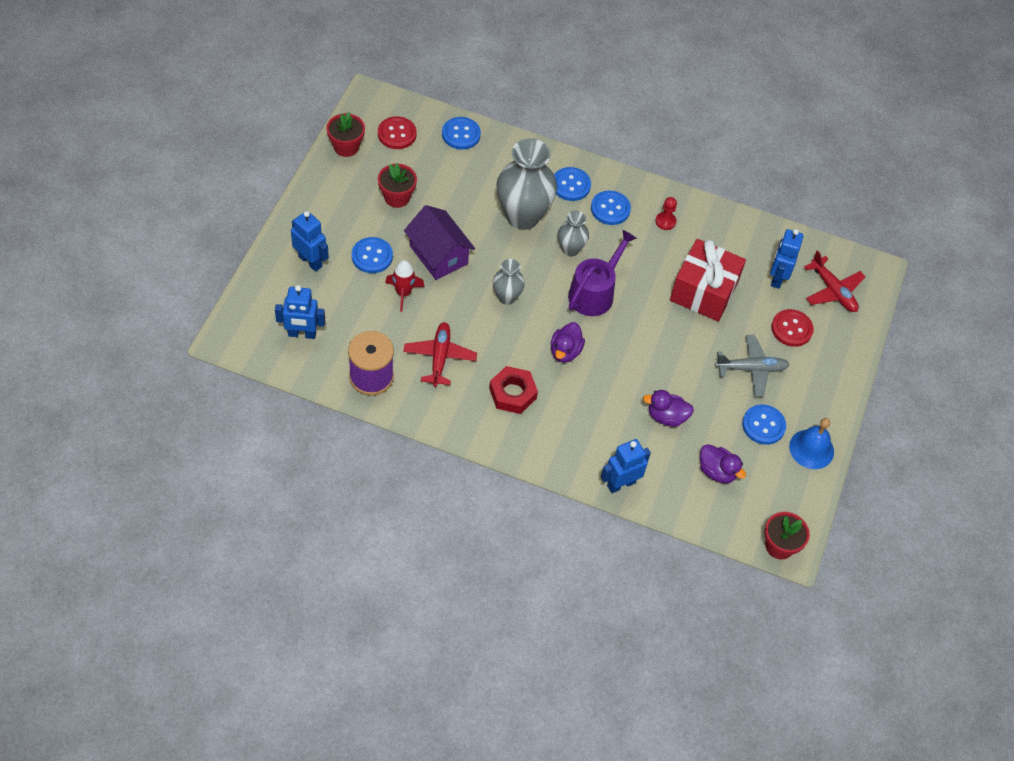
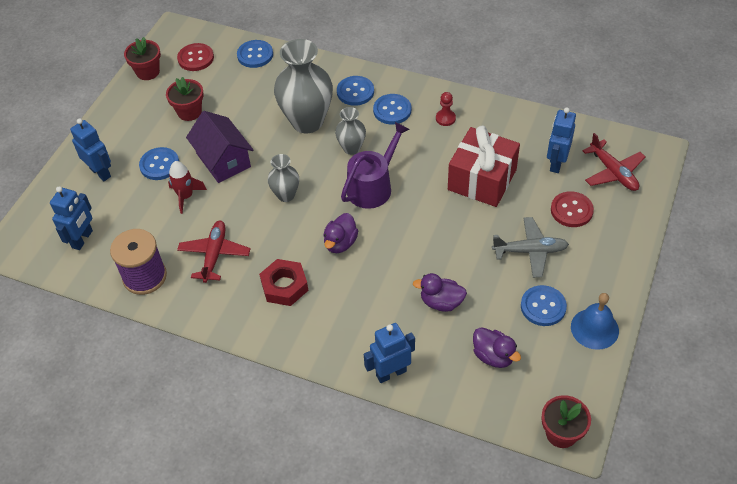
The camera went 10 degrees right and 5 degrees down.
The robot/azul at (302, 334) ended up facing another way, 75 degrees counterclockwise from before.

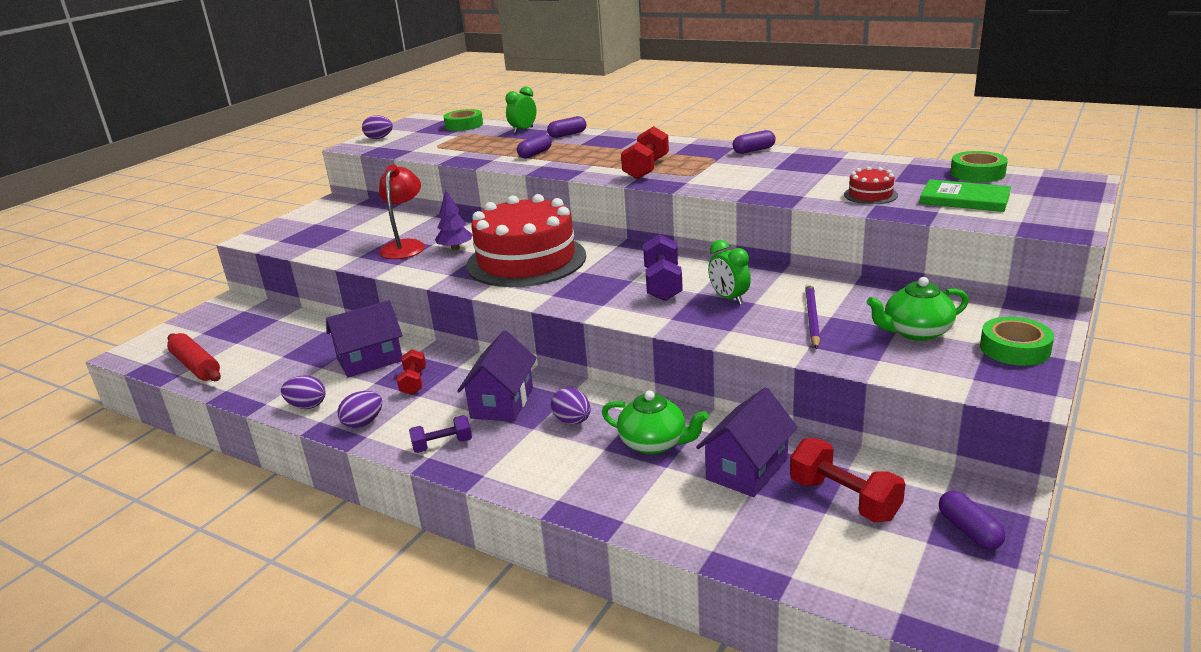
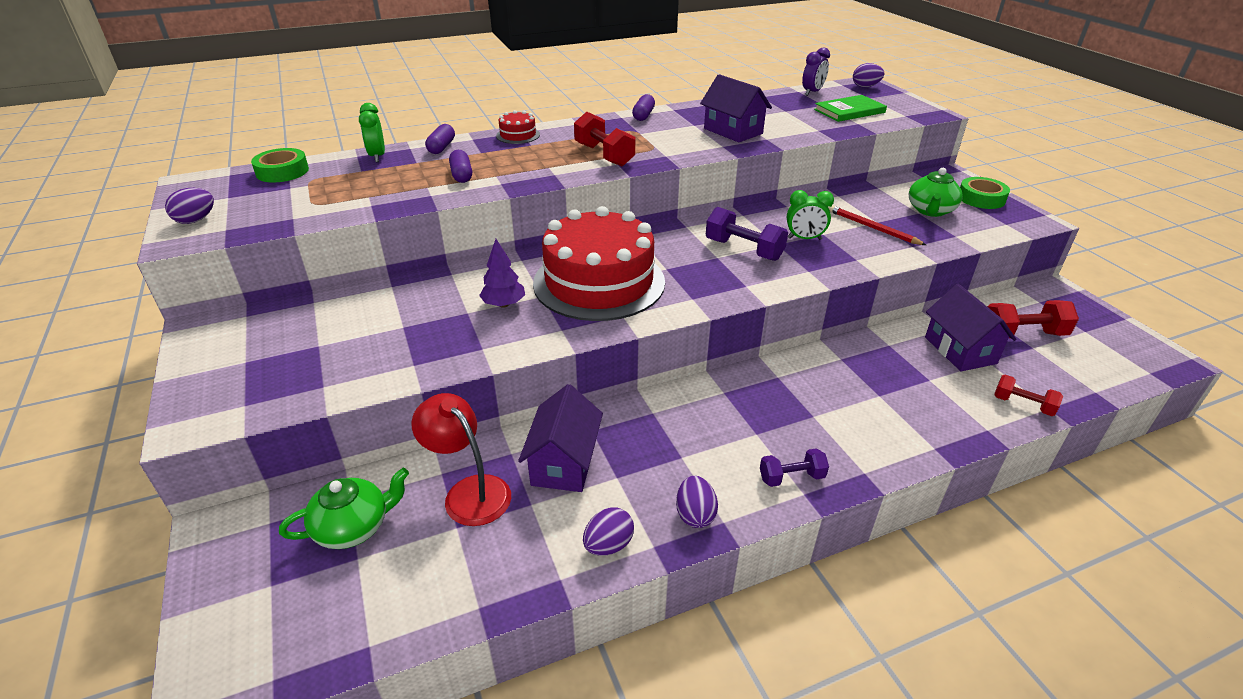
The camera went 55 degrees left and 10 degrees up.
The second view lost the rodillo/rojo at (196, 366).
The second view lost the cápsula/morado at (969, 531).
The lámpara/rojo ended up elsewhere, having gone from (405, 246) to (469, 492).
The mancuerna/rojo ended up elsewhere, having gone from (414, 382) to (1023, 404).
The casa/morado ended up elsewhere, having gone from (502, 403) to (733, 131).
The huevo/morado ended up elsewhere, having gone from (572, 421) to (865, 87).
The tetera/verde ended up elsewhere, having gone from (654, 443) to (354, 527).
The tarta/rojo ended up elsewhere, having gone from (870, 195) to (518, 135).
Where the cinta adhesiva/verde stood at (977, 173), the despertador/morado came to stand at (812, 92).
What was the lápiz/morado at (812, 318) turned into the lápiz/rojo at (872, 228).
The mancuerna/morado at (442, 445) ended up facing another way, 60 degrees clockwise from before.

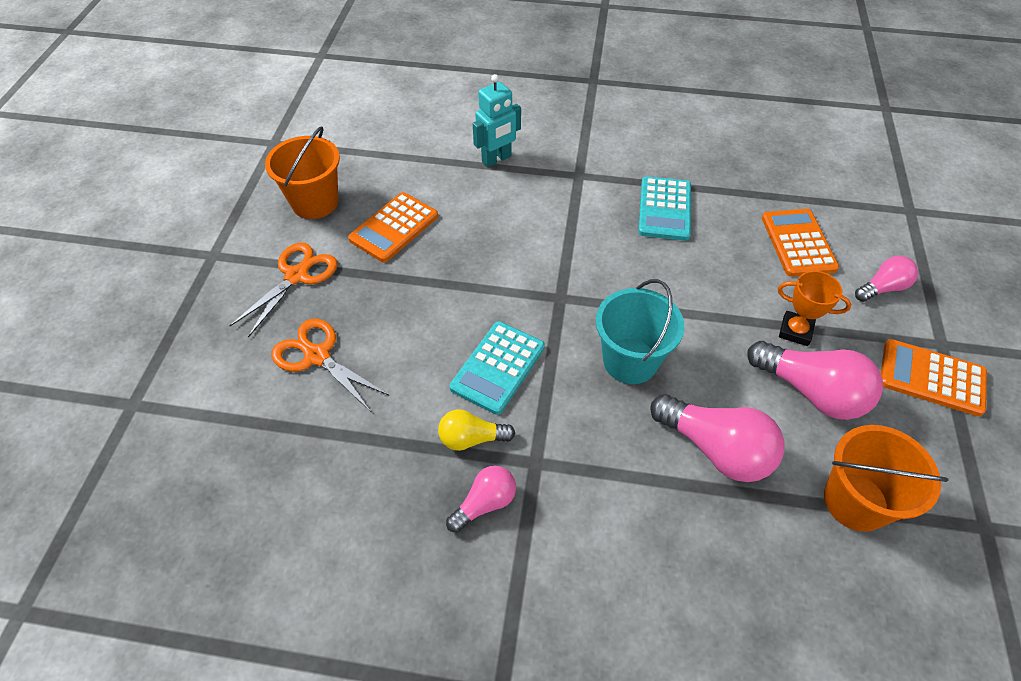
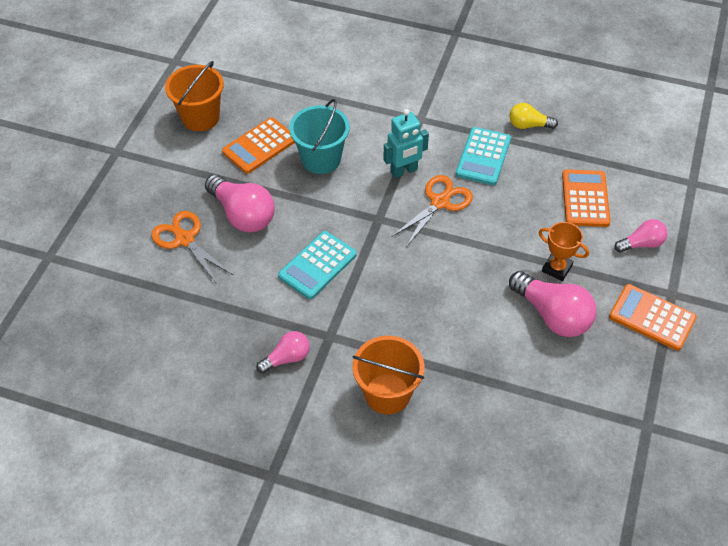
The camera went 10 degrees right and 0 degrees up.
The tijeras/naranja ended up elsewhere, having gone from (296, 276) to (439, 202).
The bombilla/amarillo ended up elsewhere, having gone from (472, 438) to (528, 125).
The robot/turquesa ended up elsewhere, having gone from (496, 159) to (404, 171).
The balde/turquesa ended up elsewhere, having gone from (630, 361) to (321, 159).
The bombilla/rosa ended up elsewhere, having gone from (716, 449) to (242, 214).
The balde/naranja ended up elsewhere, having gone from (855, 501) to (387, 394).

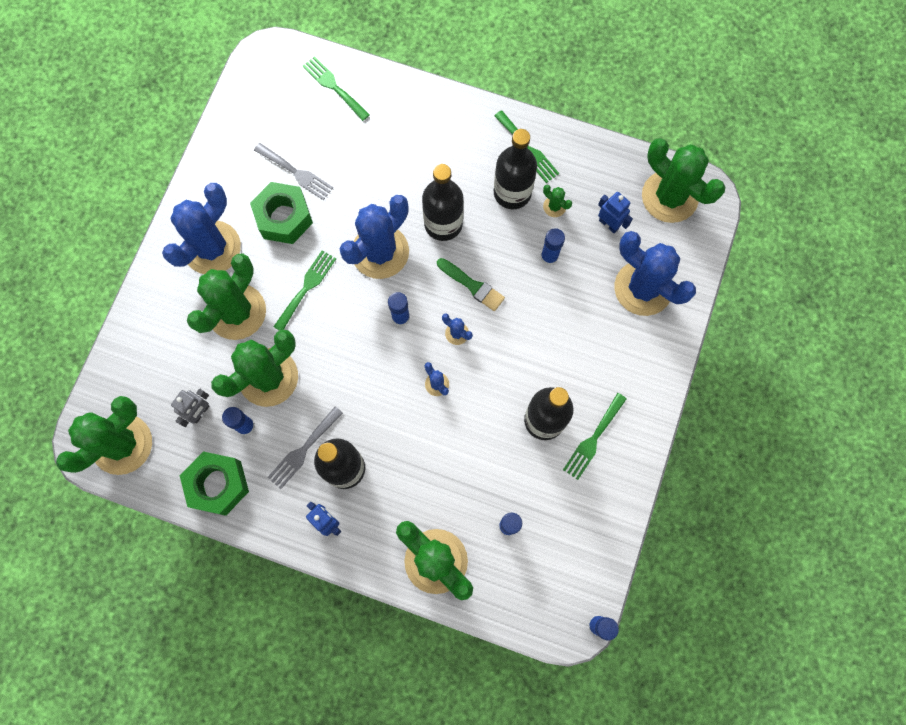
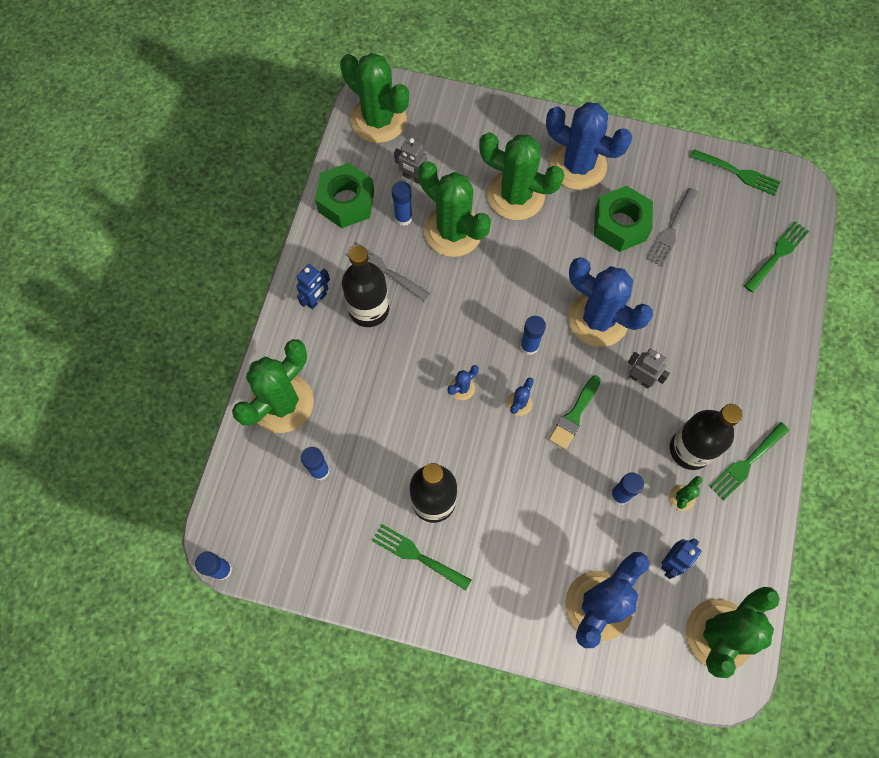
The camera went 85 degrees right and 5 degrees down.
The tenedor/verde ended up elsewhere, having gone from (306, 287) to (738, 173).
Where the botella/negro stood at (443, 224), the robot/gris came to stand at (640, 379).

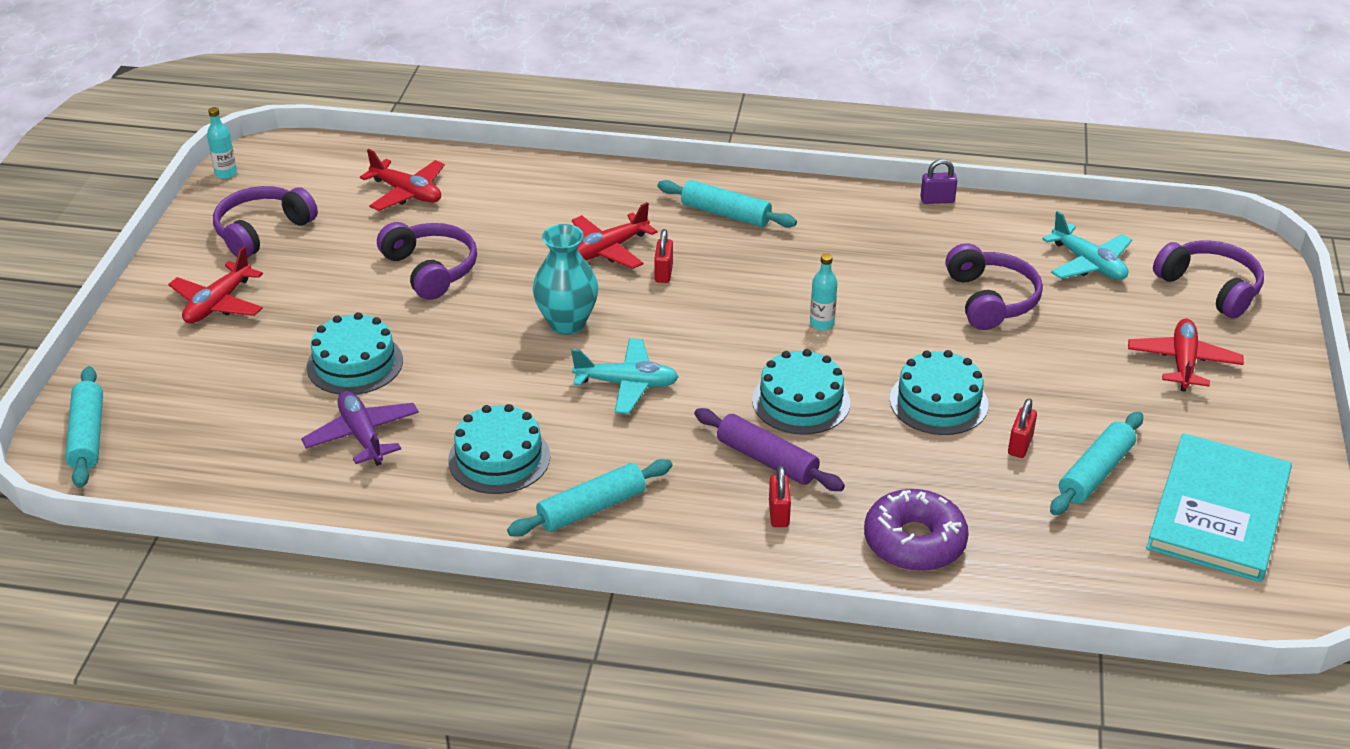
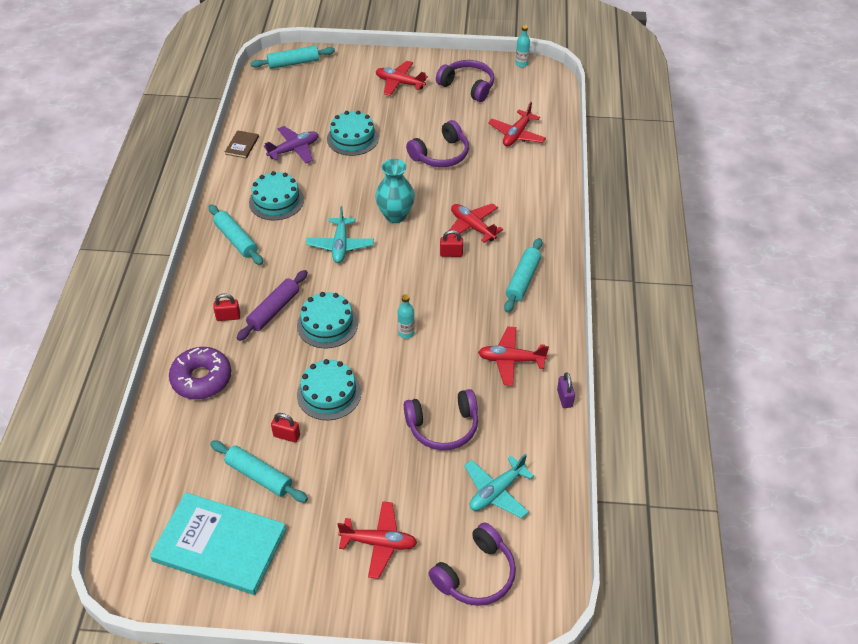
The camera went 85 degrees right and 10 degrees up.
The second view gained the libro/marrón at (242, 145).
The second view gained the avión/rojo at (511, 360).

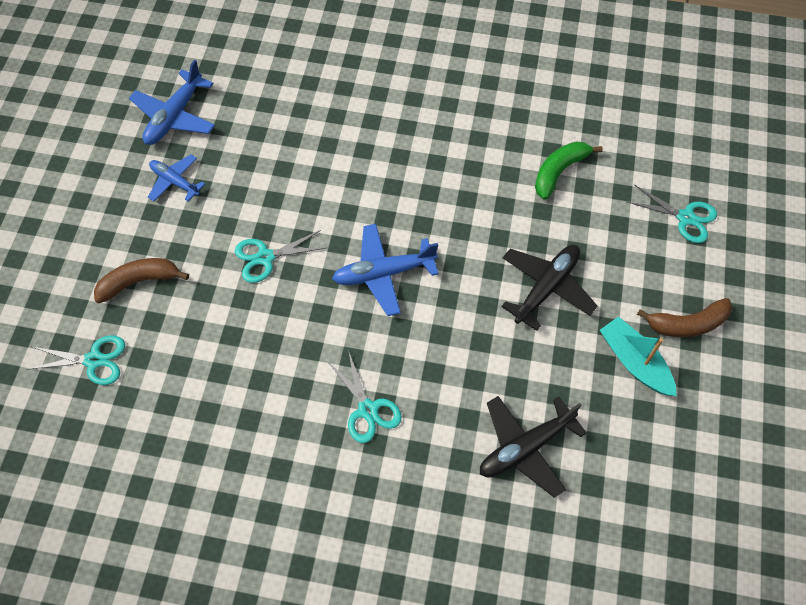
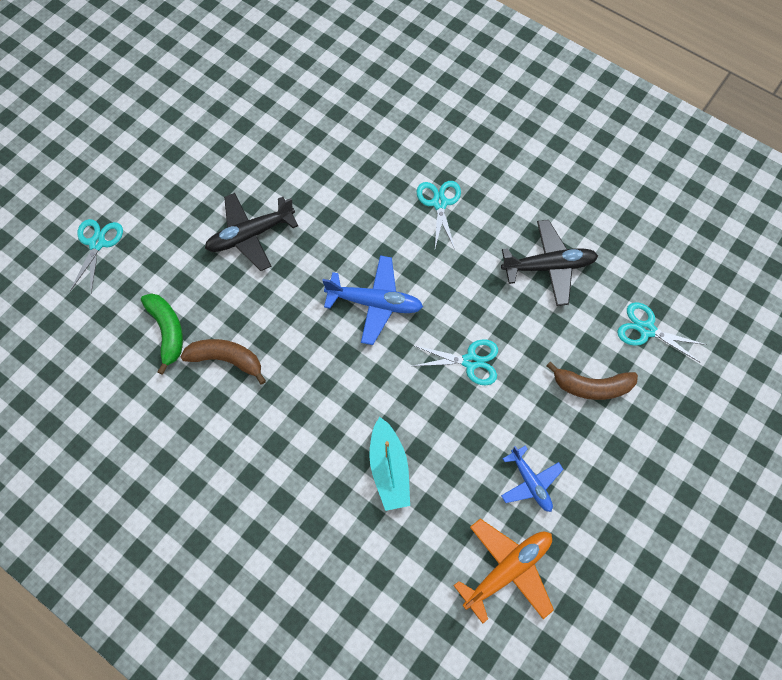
The camera went 155 degrees left and 5 degrees up.
The avión/negro ended up elsewhere, having gone from (525, 448) to (549, 266).
The barco/turquesa ended up elsewhere, having gone from (634, 362) to (389, 469).
The plátano/marrón ended up elsewhere, having gone from (687, 324) to (227, 359).
What was the avión/azul at (174, 117) turned into the avión/naranja at (507, 569).
The plátano/verde at (559, 171) ended up facing another way, 90 degrees counterclockwise from before.
The tijeras/turquesa at (685, 218) ended up facing another way, 45 degrees clockwise from before.

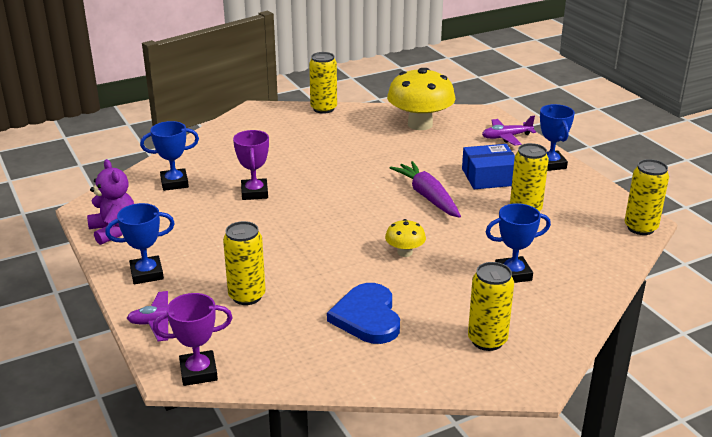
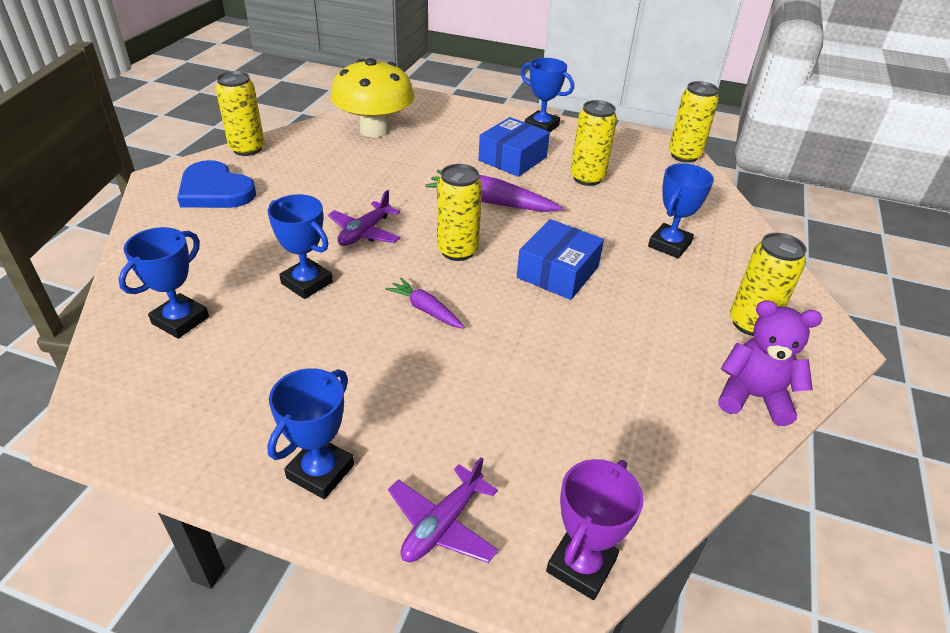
The camera went 45 degrees left and 10 degrees up.
The second view gained the zanahoria/morado at (425, 309).
The osito/morado ended up elsewhere, having gone from (114, 231) to (753, 397).
The lata/amarillo ended up elsewhere, having gone from (247, 296) to (457, 251).
The corazón/azul ended up elsewhere, having gone from (367, 317) to (215, 190).
The avión/morado ended up elsewhere, having gone from (506, 137) to (365, 232).
Where the seta/amarillo stood at (405, 252), the caja/azul came to stand at (558, 272).
What was the trofeo/morado at (254, 193) turned into the trofeo/azul at (307, 283).

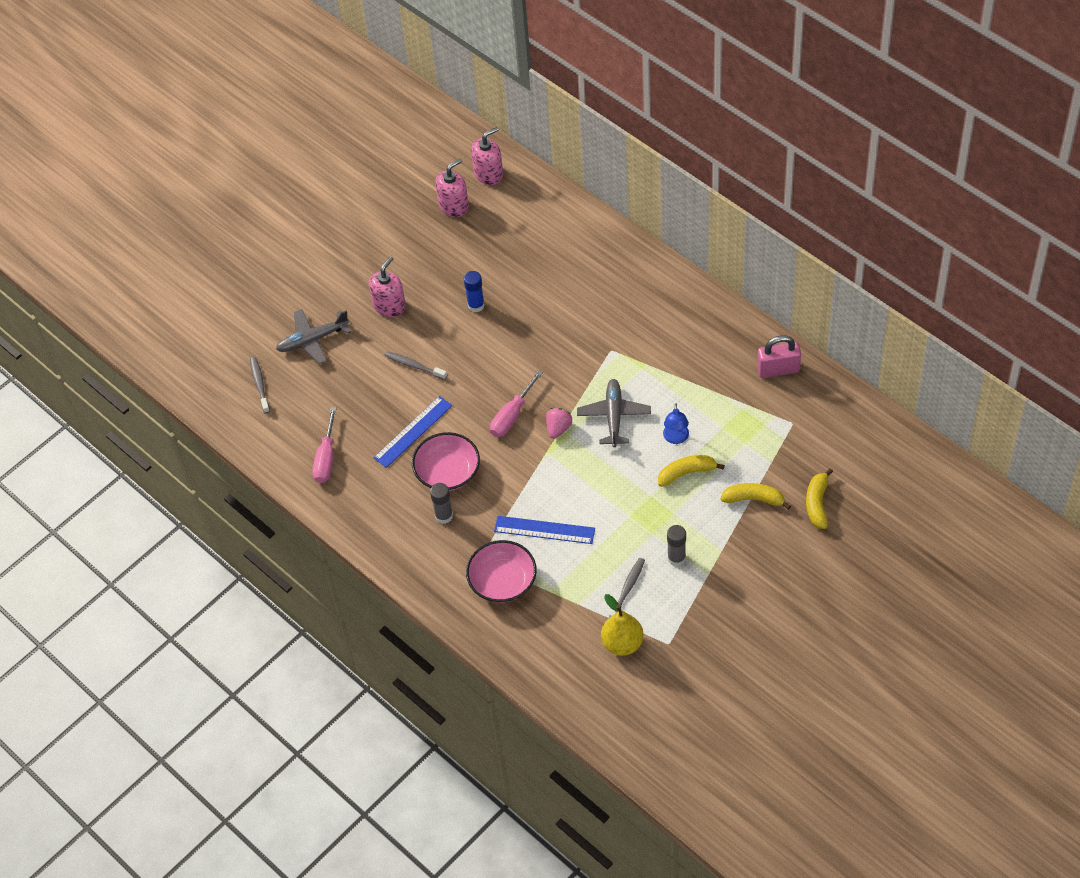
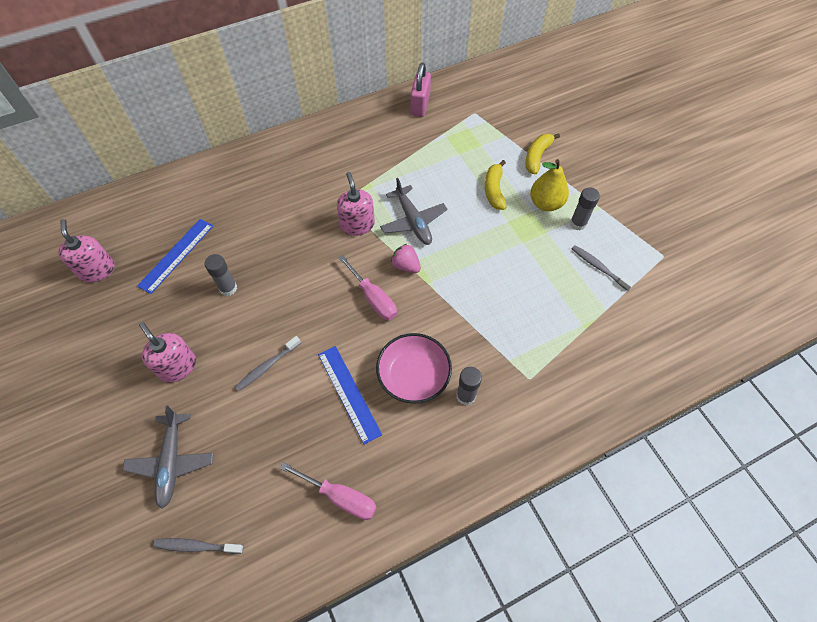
The camera went 75 degrees left and 5 degrees up.
The second view lost the cuenco/rosa at (502, 581).
The second view lost the lámpara/azul at (676, 438).
The second view lost the plátano/amarillo at (817, 503).
The dispensador de jabón/rosa ended up elsewhere, having gone from (488, 174) to (357, 225).
The regla/azul ended up elsewhere, having gone from (544, 530) to (176, 255).
The pera/amarillo ended up elsewhere, having gone from (622, 643) to (546, 203).
What was the barra de pegamento/azul at (476, 305) turned into the barra de pegamento/gris at (228, 288).
The avión/gris at (614, 416) ended up facing another way, 135 degrees counterclockwise from before.

